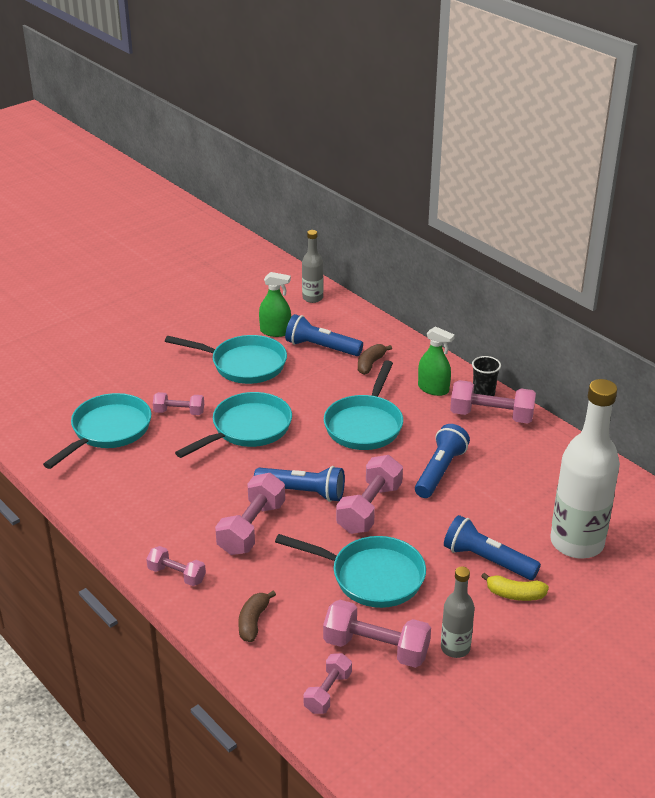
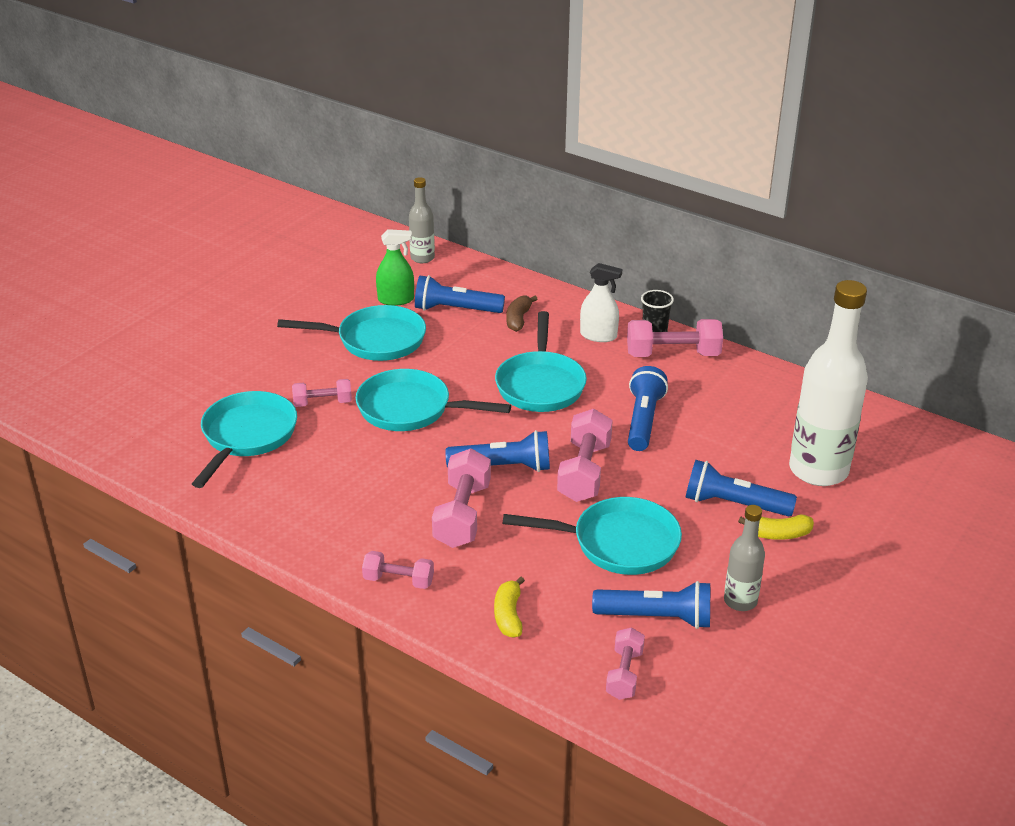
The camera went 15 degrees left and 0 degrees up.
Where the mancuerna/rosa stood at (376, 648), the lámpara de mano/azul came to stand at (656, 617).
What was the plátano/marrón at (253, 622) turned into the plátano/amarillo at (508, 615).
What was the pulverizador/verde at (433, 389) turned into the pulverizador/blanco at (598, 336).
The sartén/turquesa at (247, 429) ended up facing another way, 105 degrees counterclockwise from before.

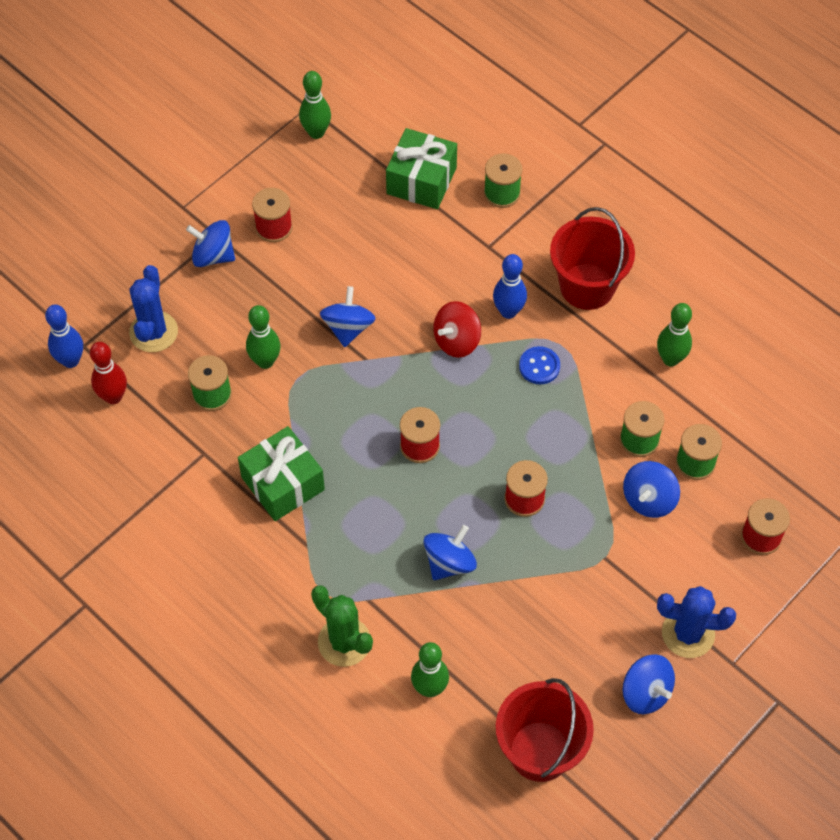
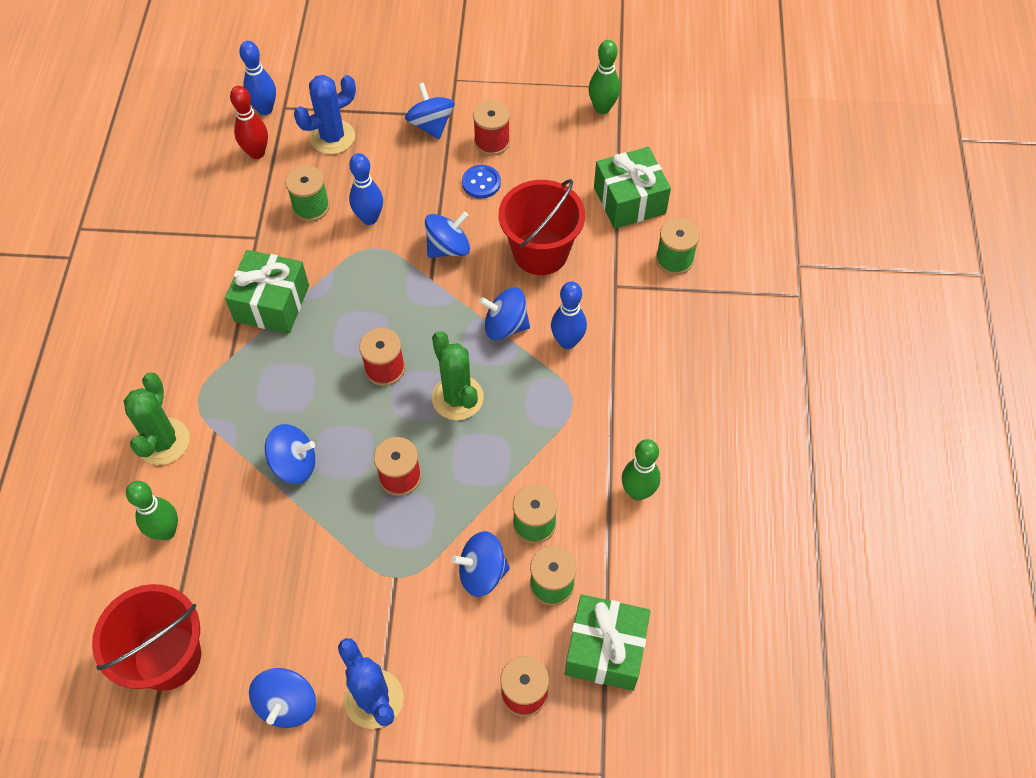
The camera went 50 degrees right and 0 degrees up.
The second view gained the cactus/verde at (457, 398).
The second view gained the regalo/verde at (605, 649).
The botón/azul ended up elsewhere, having gone from (539, 366) to (481, 183).
The balde/rojo ended up elsewhere, having gone from (587, 286) to (540, 252).
What was the bolo/verde at (265, 361) turned into the bolo/azul at (369, 218).
What was the peonza/rojo at (457, 341) turned into the peonza/azul at (505, 326).

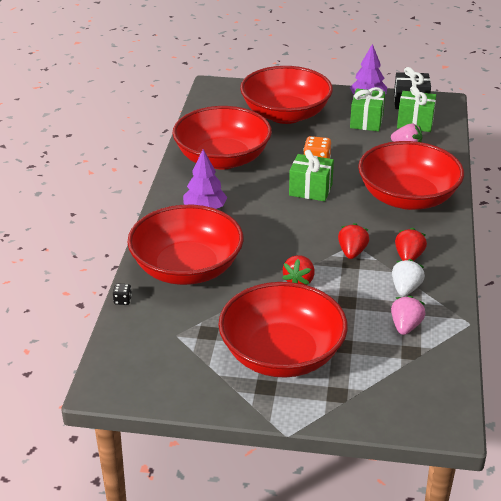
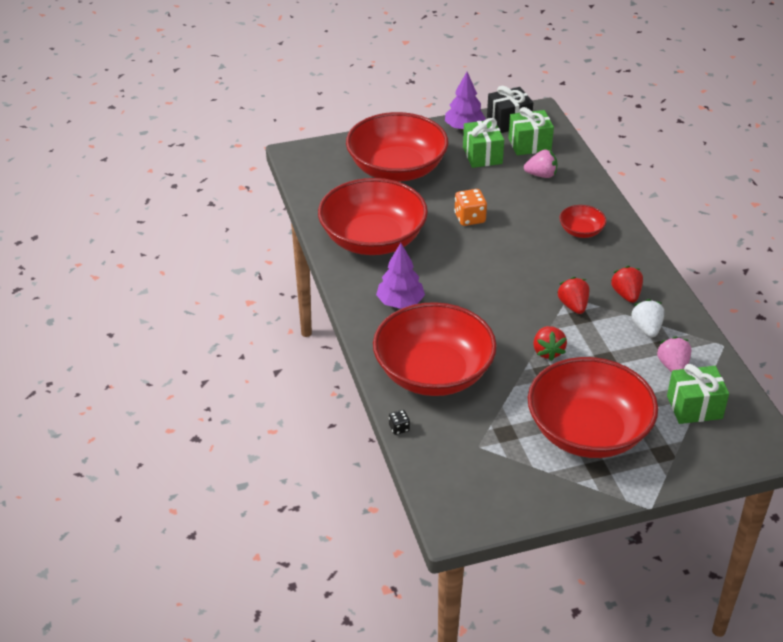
The camera went 25 degrees left and 5 degrees up.
The regalo/verde ended up elsewhere, having gone from (310, 190) to (694, 407).
The size of the cuenco/rojo at (407, 197) changed by a factor of 0.43.

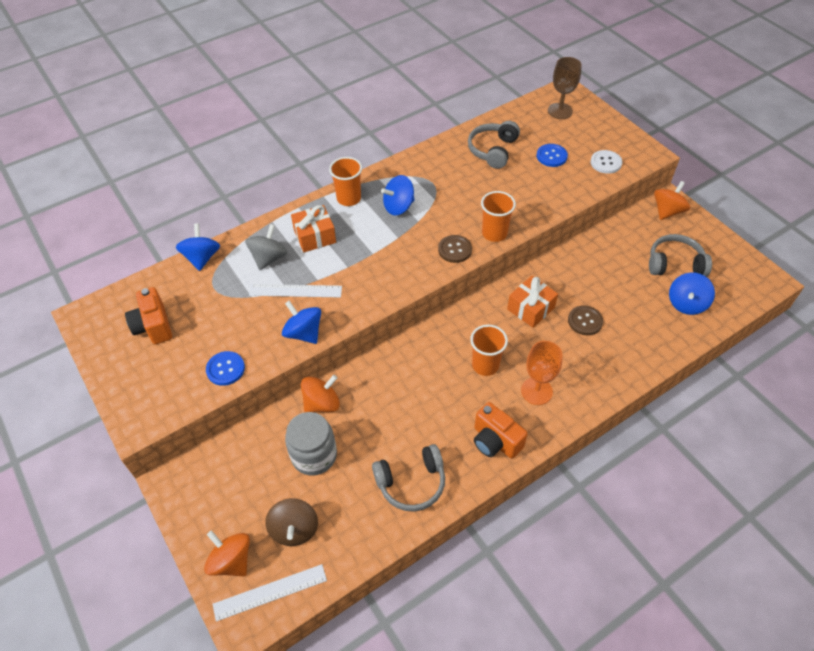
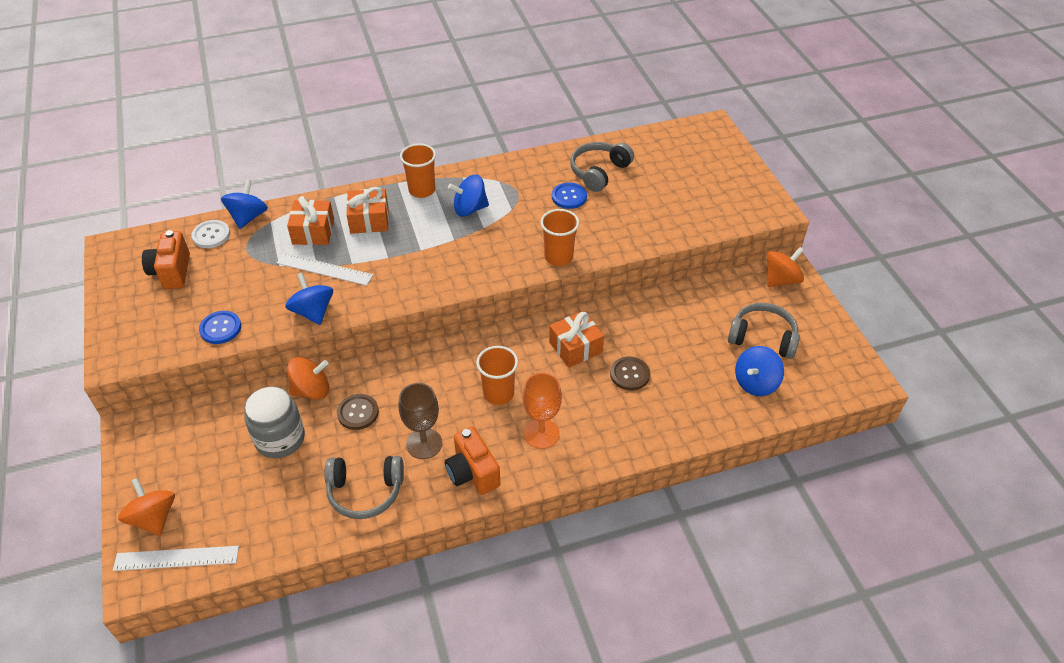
The camera went 15 degrees right and 5 degrees down.
The second view lost the peonza/marrón at (294, 529).
The botón/marrón ended up elsewhere, having gone from (455, 250) to (358, 413).
The botón/azul ended up elsewhere, having gone from (551, 156) to (569, 197).
The copa/marrón ended up elsewhere, having gone from (560, 111) to (424, 443).
The botón/blanco ended up elsewhere, having gone from (606, 163) to (211, 235).
Where the peonza/gris stood at (269, 258), the regalo/naranja came to stand at (313, 231).

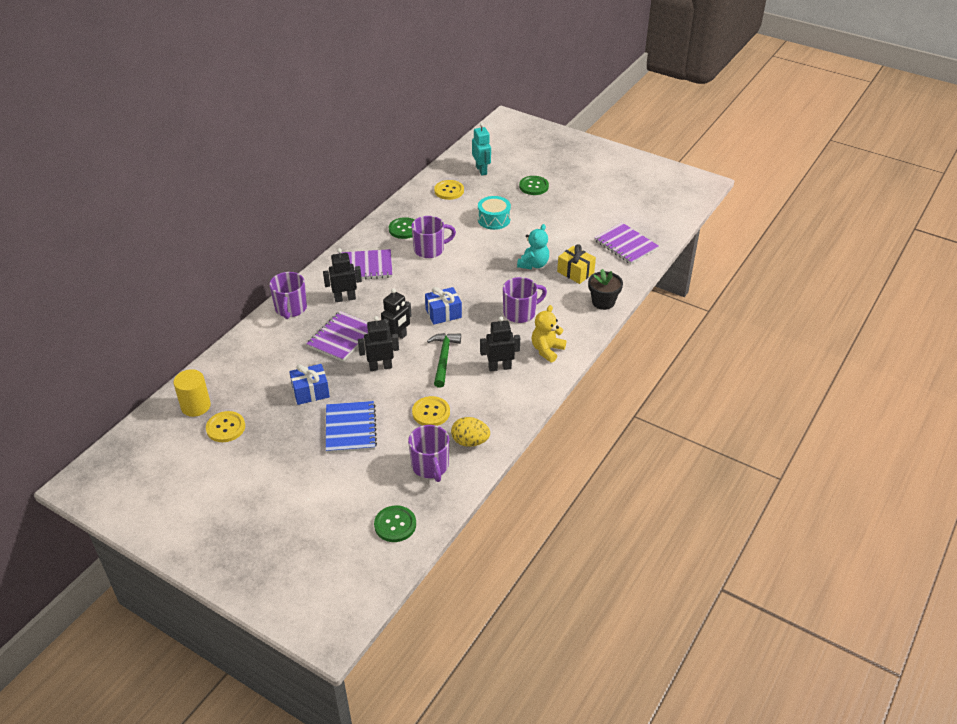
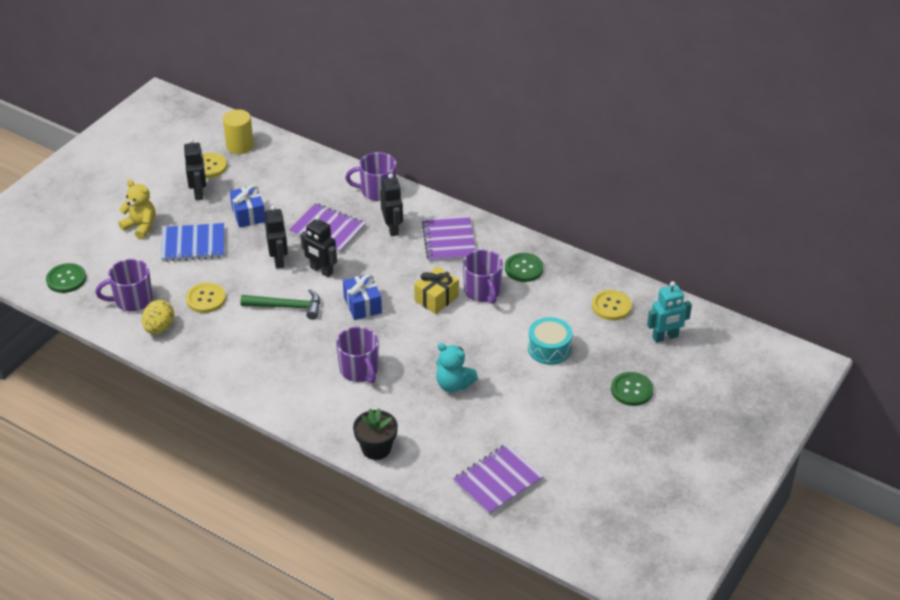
The camera went 90 degrees right and 0 degrees up.
The robot/negro ended up elsewhere, having gone from (499, 367) to (199, 193).
The osito/amarillo ended up elsewhere, having gone from (547, 350) to (141, 227).
The regalo/amarillo ended up elsewhere, having gone from (575, 272) to (436, 298).

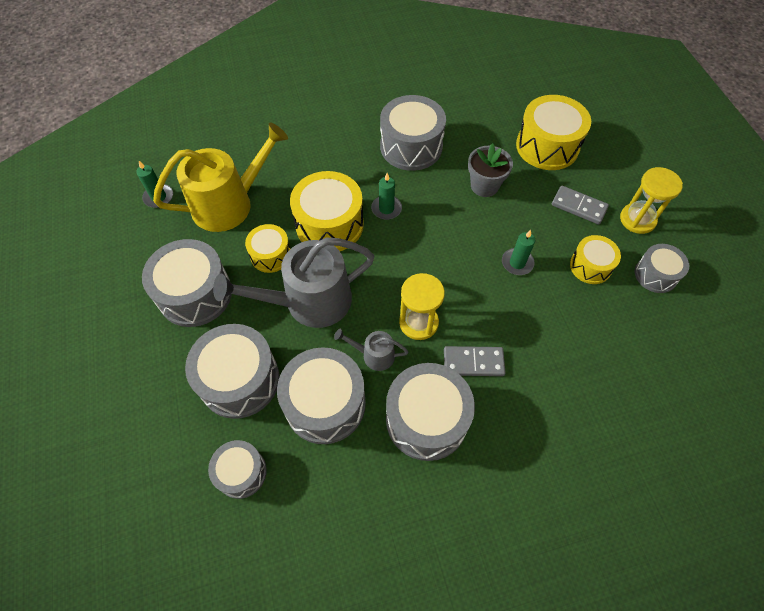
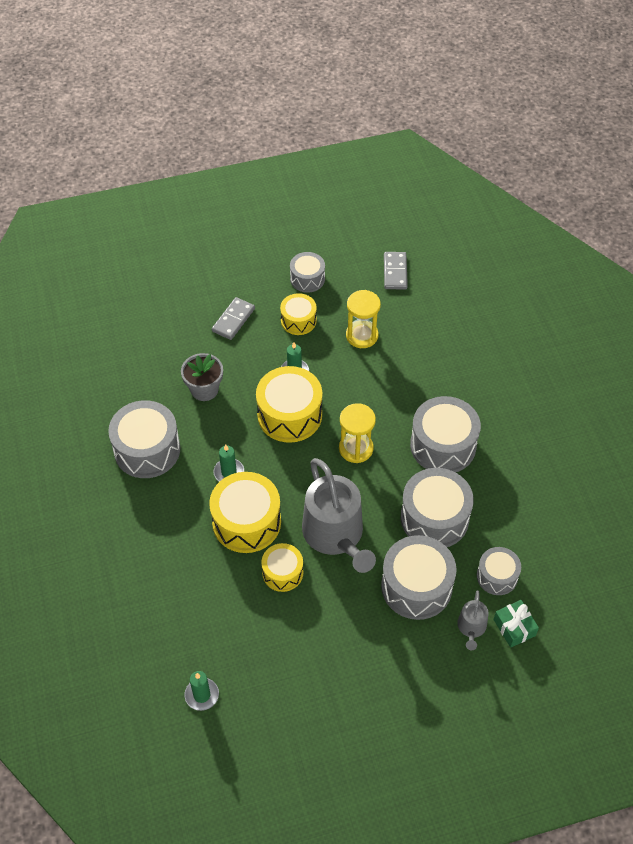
The camera went 90 degrees left and 5 degrees down.
The second view lost the tambor/gris at (195, 294).
The second view lost the regadera/amarillo at (229, 204).
The second view gained the regalo/verde at (514, 627).
The regadera/gris ended up elsewhere, having gone from (374, 355) to (471, 628).
The ficha de dominó/gris ended up elsewhere, having gone from (473, 362) to (395, 272).
The tambor/amarillo ended up elsewhere, having gone from (547, 146) to (289, 415).
The reloj de arena/amarillo ended up elsewhere, having gone from (637, 219) to (362, 335).

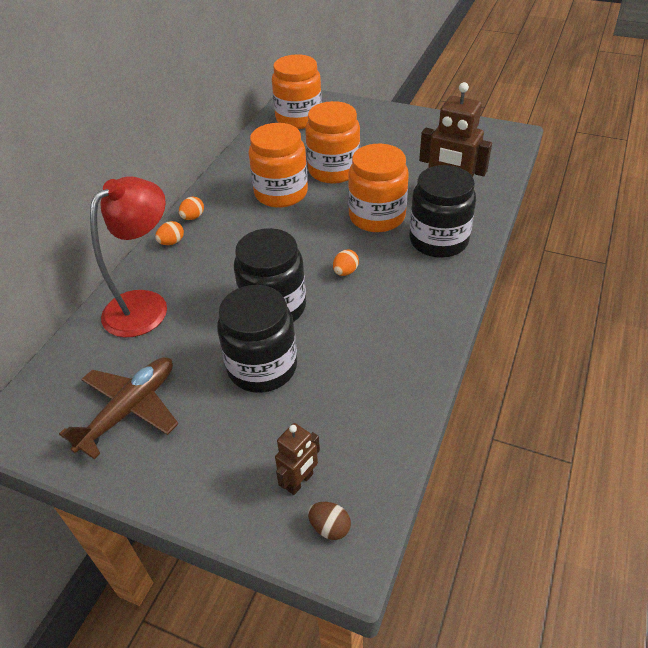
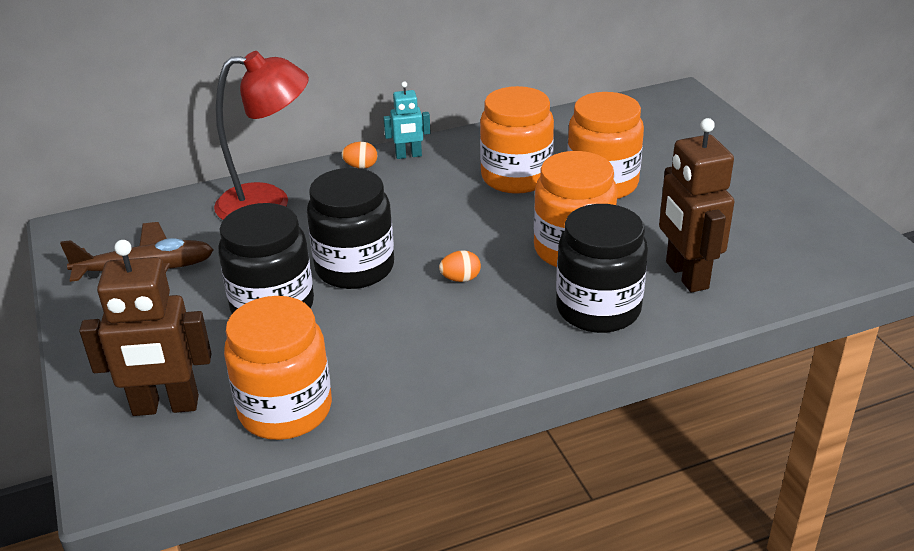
The camera went 45 degrees right and 10 degrees down.
The second view lost the huevo/marrón at (330, 527).
The tarro/naranja ended up elsewhere, having gone from (298, 118) to (285, 409).
Where the huevo/naranja stood at (193, 217), the robot/turquesa came to stand at (408, 155).
The size of the robot/marrón at (300, 481) changed by a factor of 1.81.

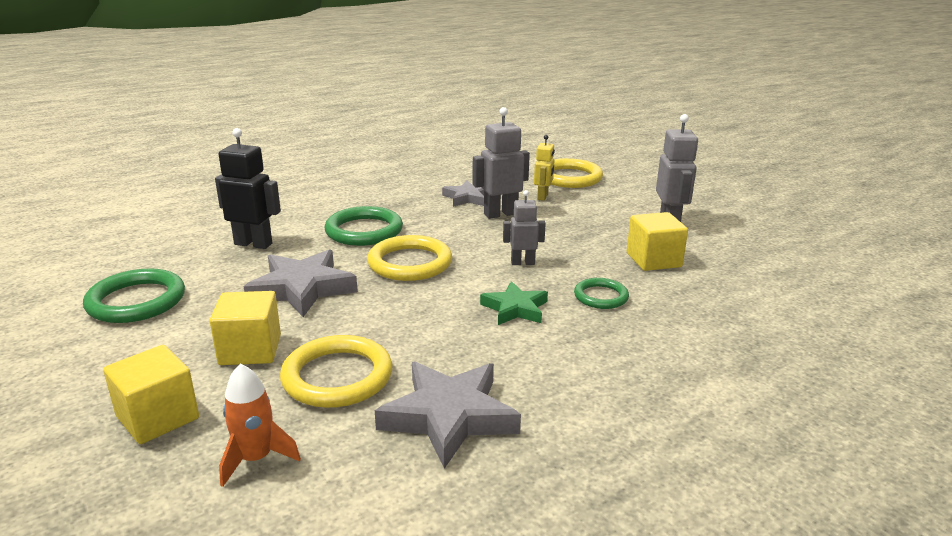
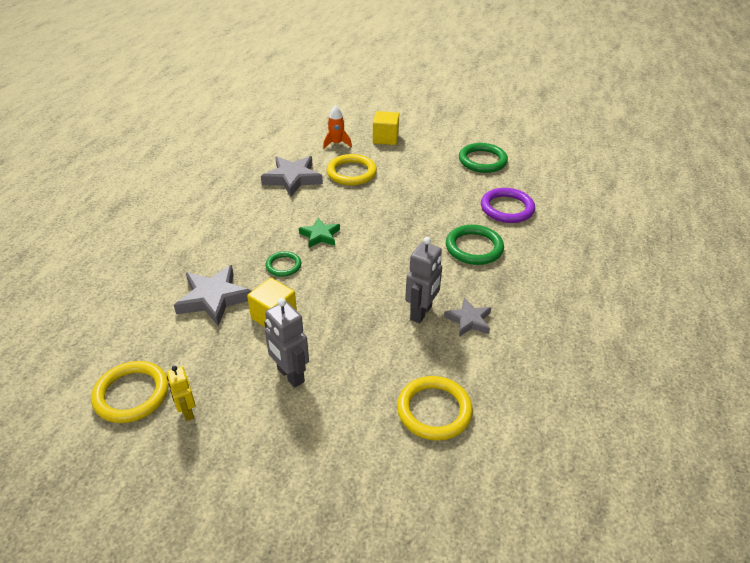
The camera went 140 degrees right and 15 degrees up.
The second view lost the cubo/amarillo at (250, 350).
The second view lost the robot/gris at (522, 263).
The estrella/gris ended up elsewhere, having gone from (302, 289) to (214, 298).
The anillo/amarillo ended up elsewhere, having gone from (410, 263) to (131, 394).
The robot/amarillo ended up elsewhere, having gone from (543, 197) to (187, 412).
Where the robot/negro stood at (253, 244), the anillo/morado came to stand at (507, 208).

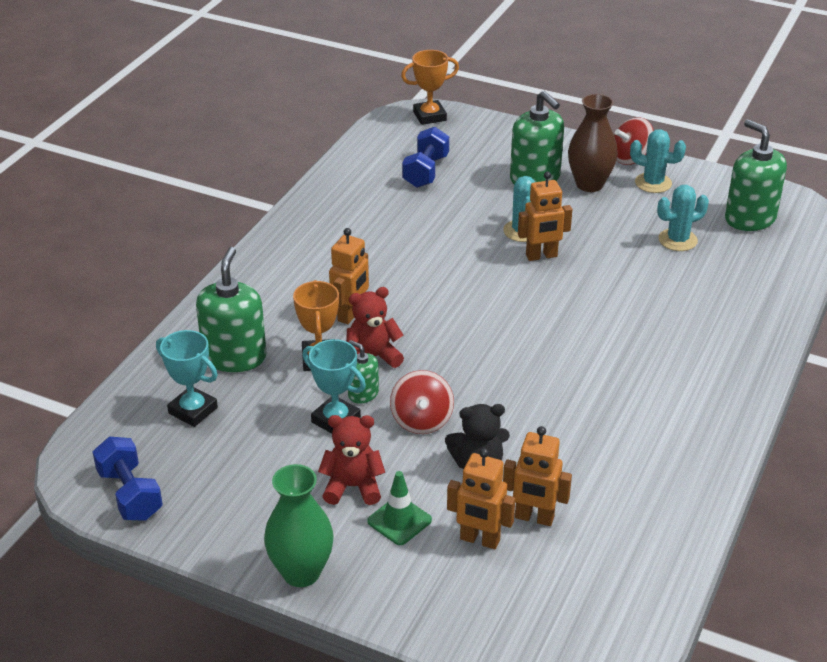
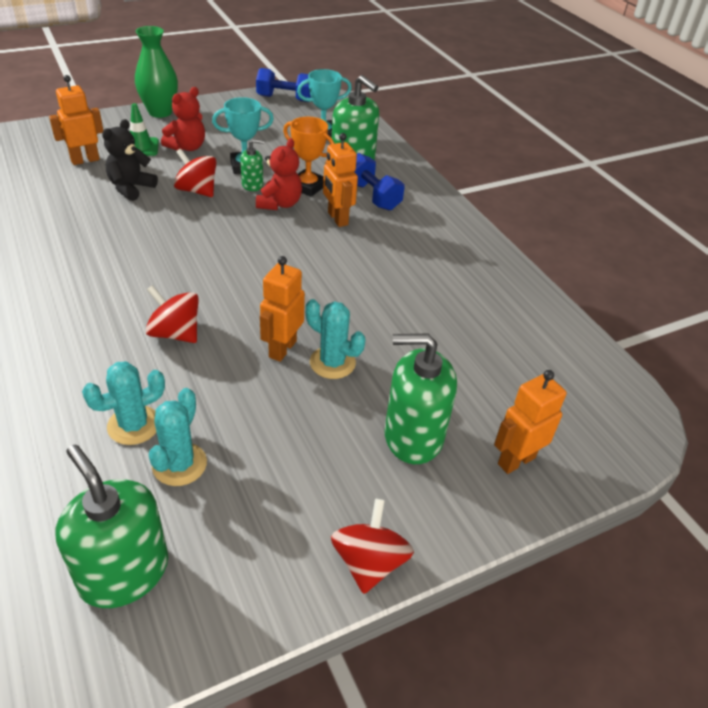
The camera went 125 degrees right and 5 degrees up.
The second view lost the trofeo/naranja at (429, 116).
The second view lost the florero/marrón at (589, 184).
The second view gained the peonza/rojo at (175, 333).
The mancuerna/azul ended up elsewhere, having gone from (425, 171) to (372, 196).
The robot/naranja ended up elsewhere, having gone from (534, 518) to (516, 460).
The cactus/turquesa ended up elsewhere, having gone from (653, 183) to (134, 425).
The dispensador de jabón/verde at (750, 218) ended up facing another way, 135 degrees counterclockwise from before.

